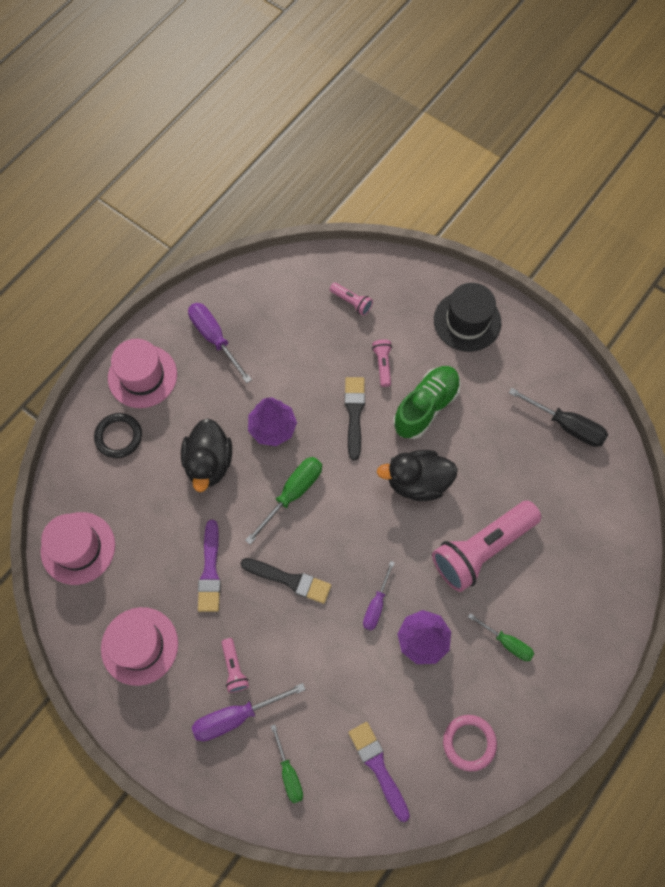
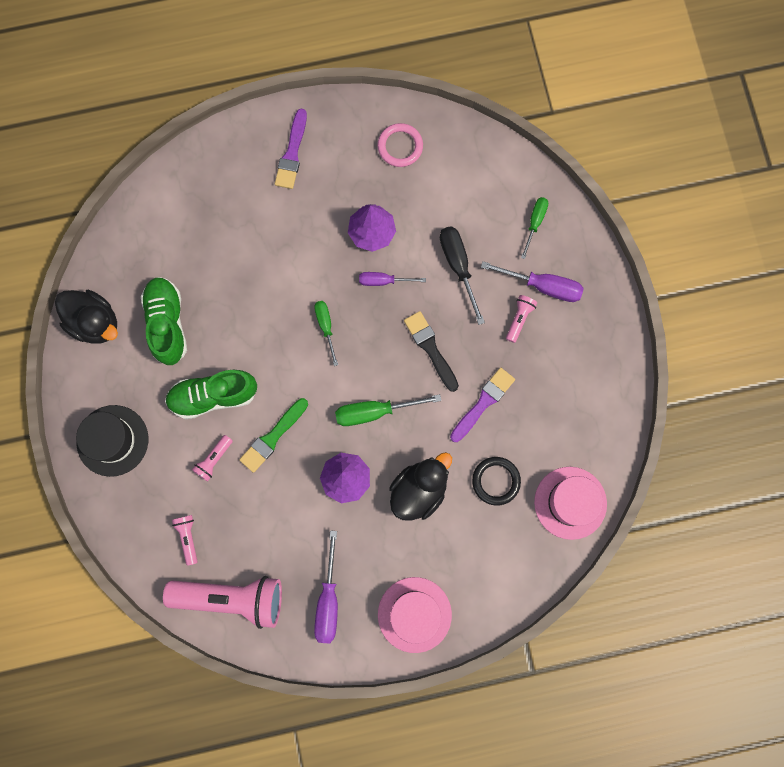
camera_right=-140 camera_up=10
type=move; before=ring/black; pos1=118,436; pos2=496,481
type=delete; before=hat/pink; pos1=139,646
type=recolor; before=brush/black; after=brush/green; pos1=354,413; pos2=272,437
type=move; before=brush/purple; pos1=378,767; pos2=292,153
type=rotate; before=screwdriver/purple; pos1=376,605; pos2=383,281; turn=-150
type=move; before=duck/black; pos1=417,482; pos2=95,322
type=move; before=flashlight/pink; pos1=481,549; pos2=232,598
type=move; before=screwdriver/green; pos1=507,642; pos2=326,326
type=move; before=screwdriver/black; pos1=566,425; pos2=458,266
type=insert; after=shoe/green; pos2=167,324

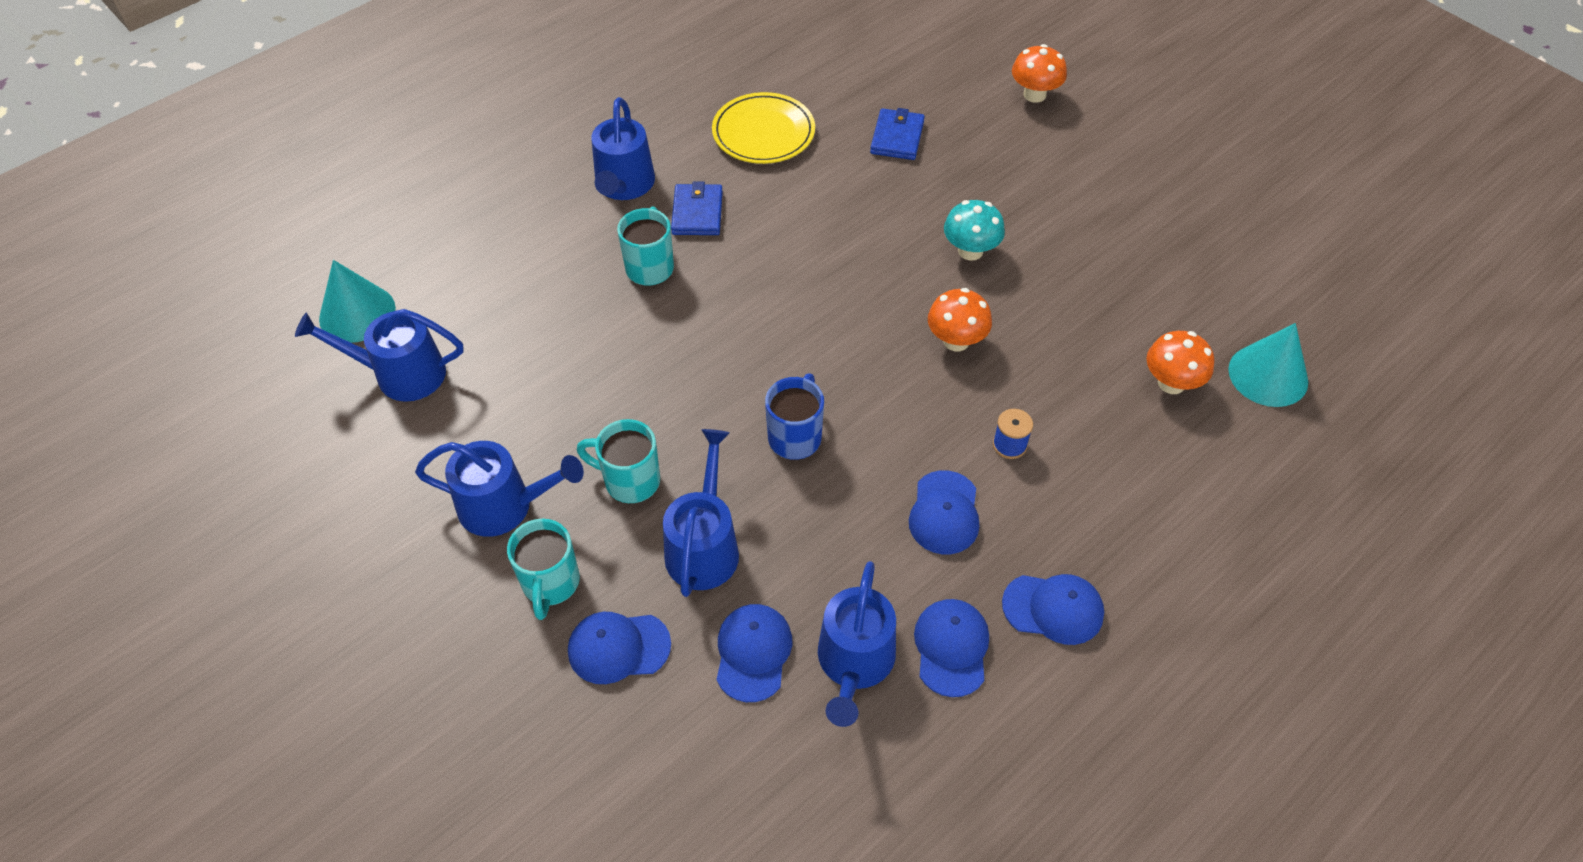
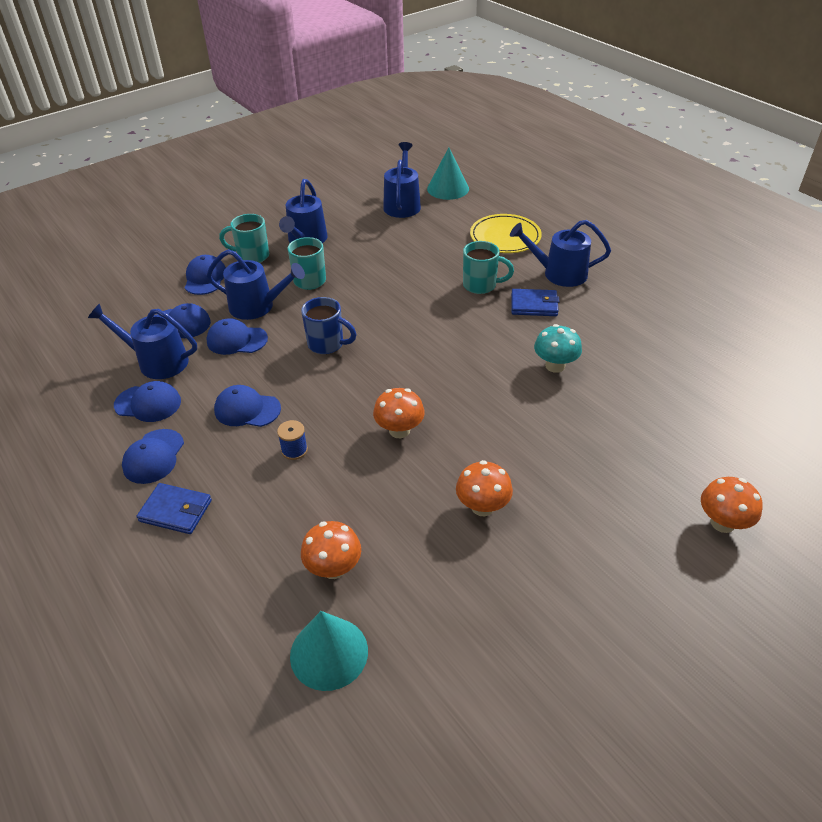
camera_right=95 camera_up=-10
type=move; before=plate/yellow; pos1=763,133; pos2=505,237
type=move; before=wallet/blue; pos1=897,137; pos2=176,511
type=move; before=mushroom/turquoise; pos1=970,251; pos2=555,366
type=insert; after=cap/blue; pos2=236,340
type=insert; after=mushroom/orange; pos2=482,507

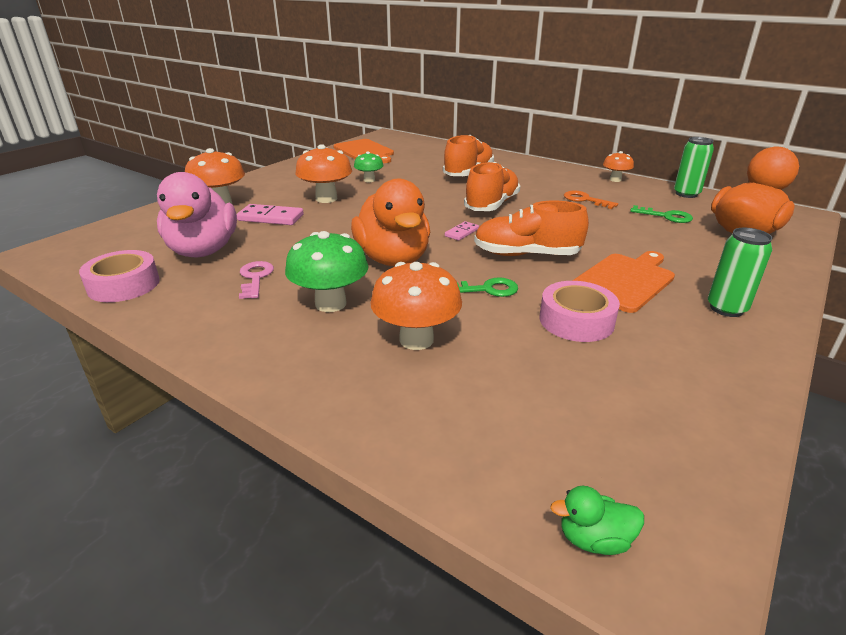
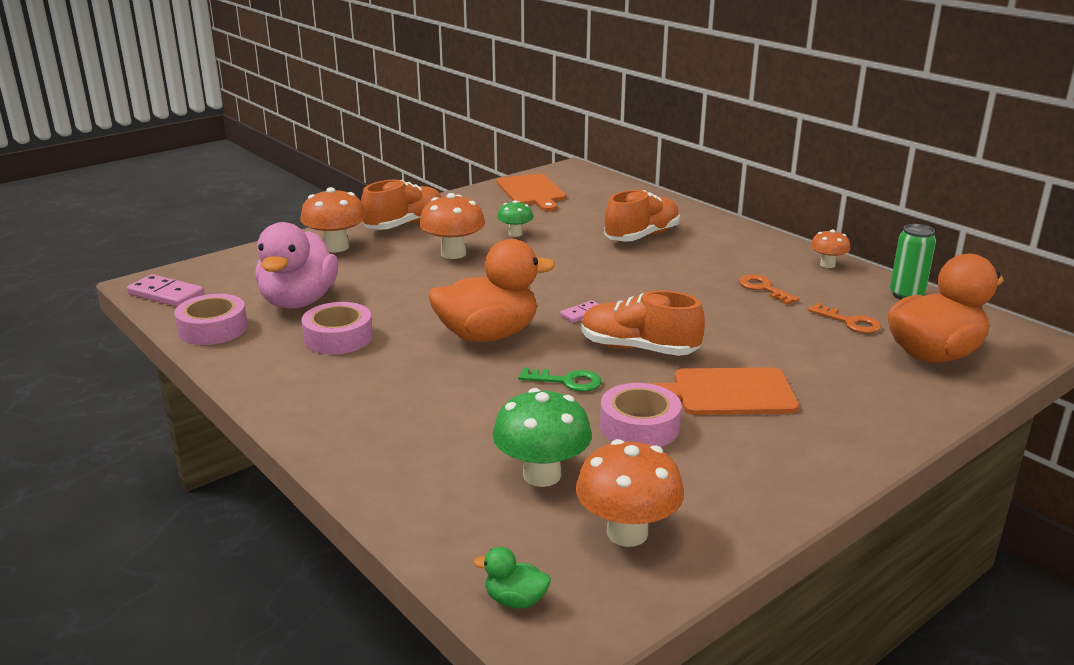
camera_right=15 camera_up=-5
type=move; before=domino/pink; pos1=270,218; pos2=166,294
type=replace; before=key/pink; after=tape/pink; pos1=255,278; pos2=338,338
type=move; before=mushroom/green; pos1=330,304; pos2=542,475
type=rotate; before=duck/orange; pos1=393,259; pos2=488,335; turn=-105
type=move; before=mushroom/orange; pos1=416,339; pos2=627,533
type=move; before=shoe/orange; pos1=491,205; pos2=405,225
type=rotate; before=cutting board/orange; pos1=624,281; pos2=728,392; turn=-150
type=recolor; before=key/green; after=key/orange; pos1=666,216; pos2=850,322
type=delete; before=can/green; pos1=726,308

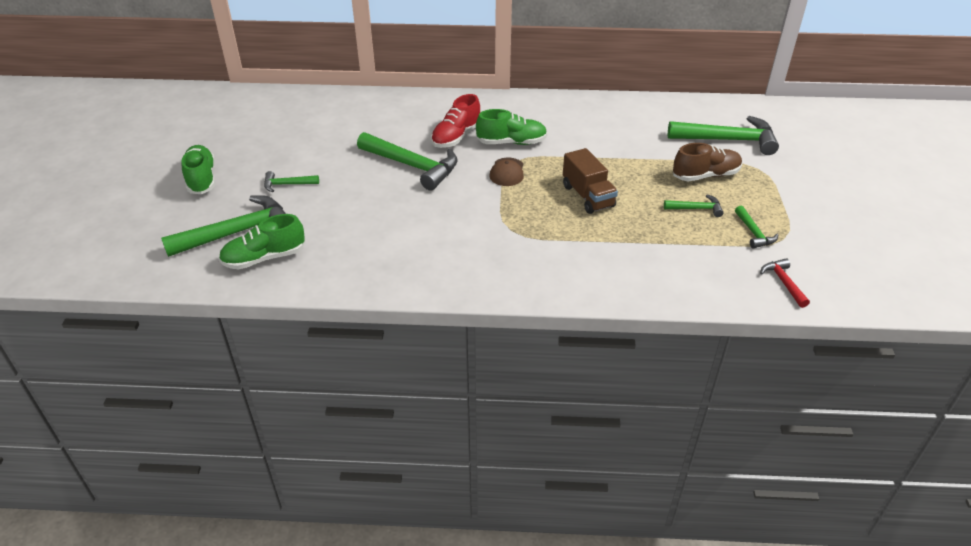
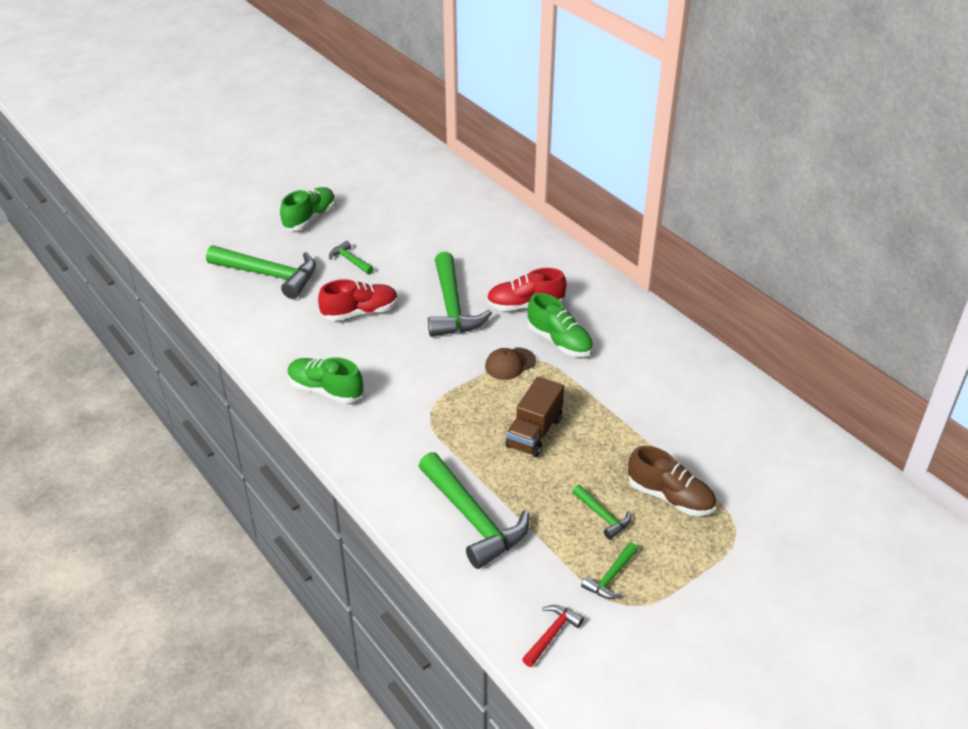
camera_right=50 camera_up=0
type=move; before=shoe/green; pos1=264,258; pos2=325,390
type=move; before=hammer/green; pos1=728,140; pos2=473,519
type=insert; after=shoe/red; pos2=360,312

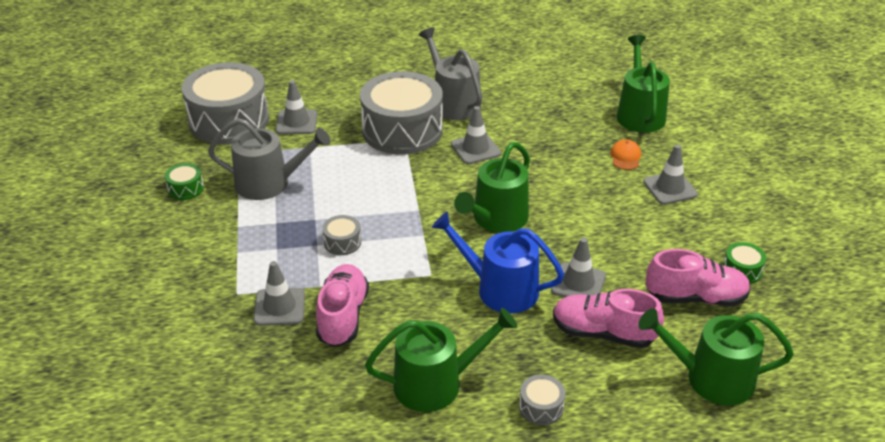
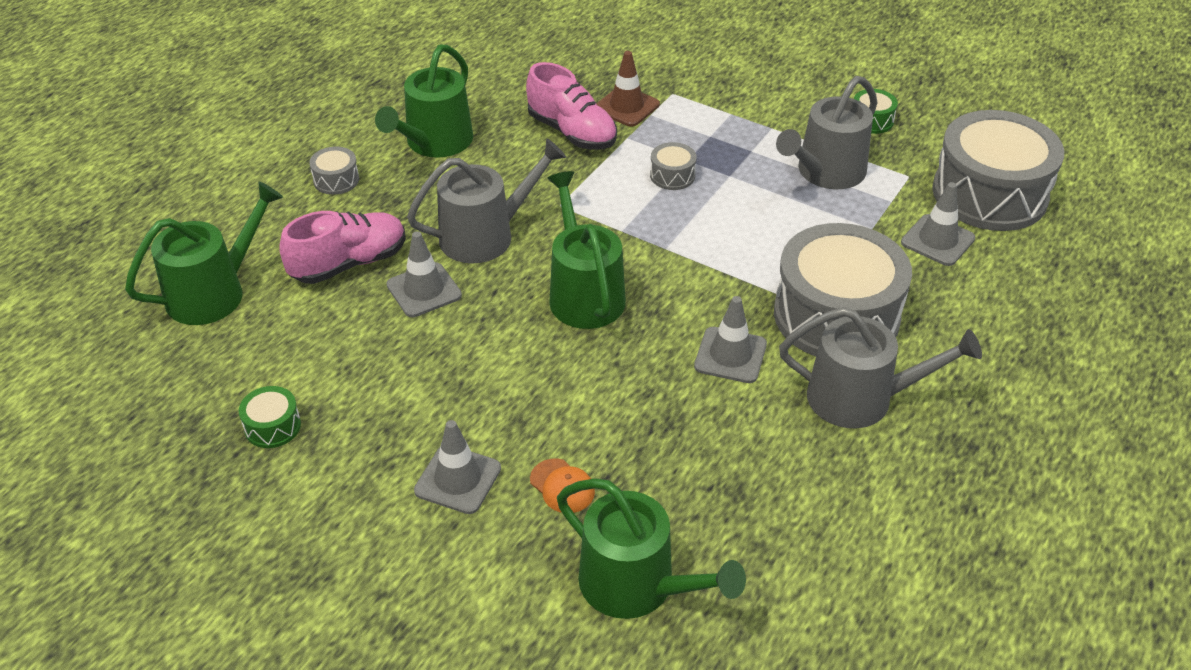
camera_right=130 camera_up=5
type=recolor; before=traffic cone/grey; after=traffic cone/brown; pos1=279,307; pos2=626,107
type=recolor; before=watering can/blue; after=watering can/grey; pos1=500,289; pos2=485,235
type=delete; before=shoe/pink; pos1=695,298

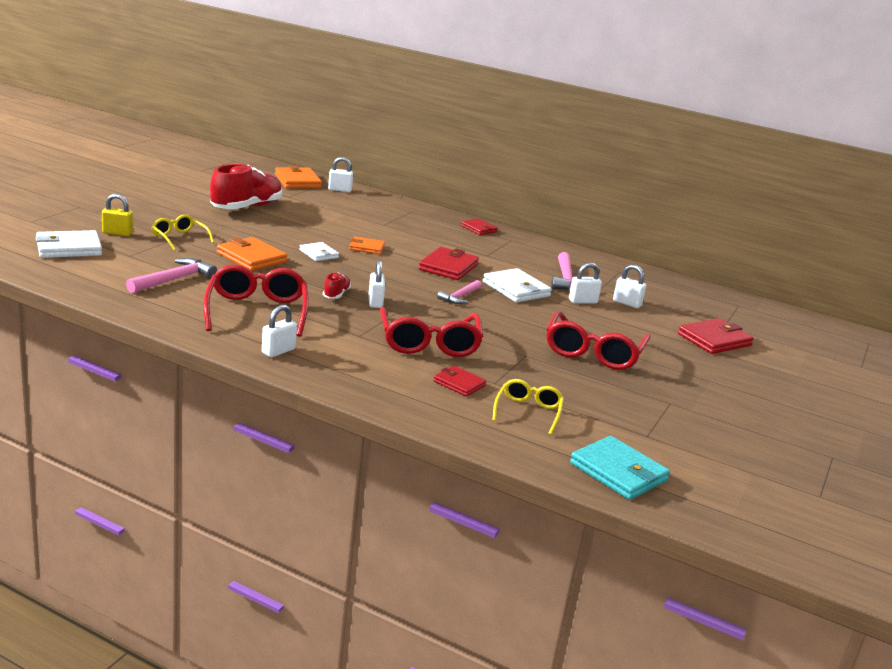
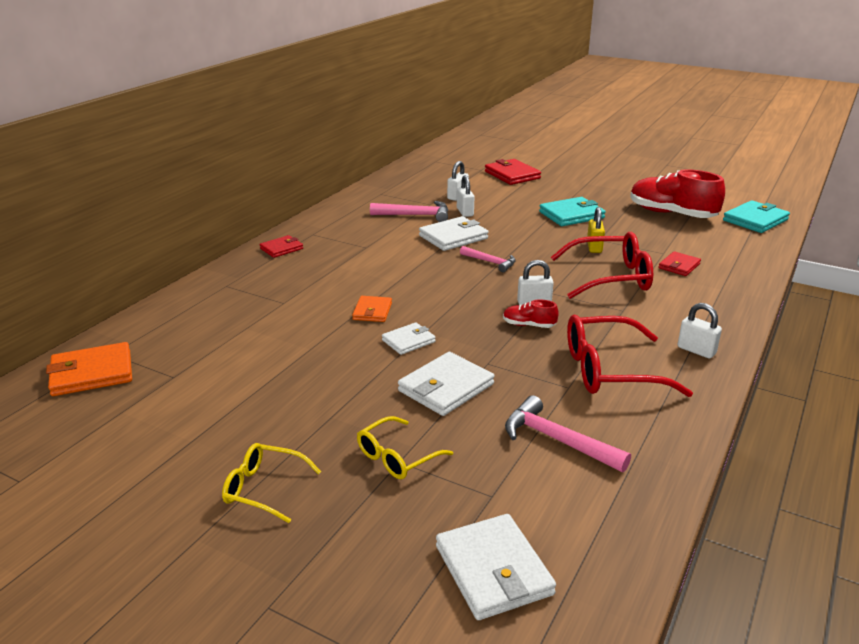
camera_right=-85 camera_up=5
type=move; before=padlock/yellow; pos1=117,233; pos2=594,247
type=move; before=shoe/red; pos1=246,207; pos2=671,214
type=recolor; before=wallet/orange; after=wallet/white; pos1=251,258; pos2=446,387
type=delete; before=padlock/white; pos1=340,190
type=delete; before=wallet/red; pos1=448,267
type=move; before=glasses/yellow; pos1=528,412; pos2=264,489
type=replace; before=glasses/red; after=wallet/turquoise; pos1=593,352; pos2=571,215

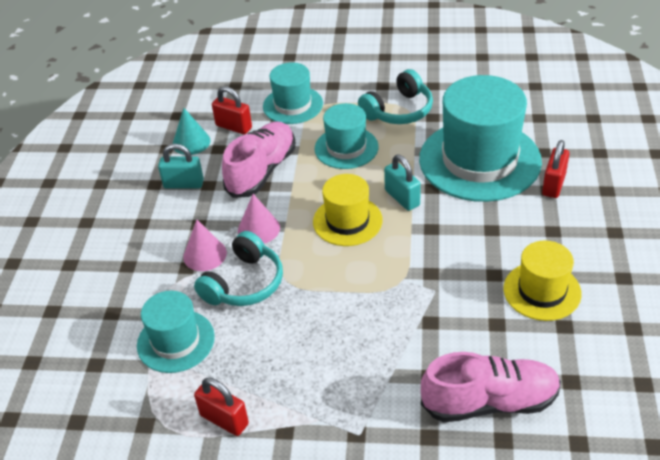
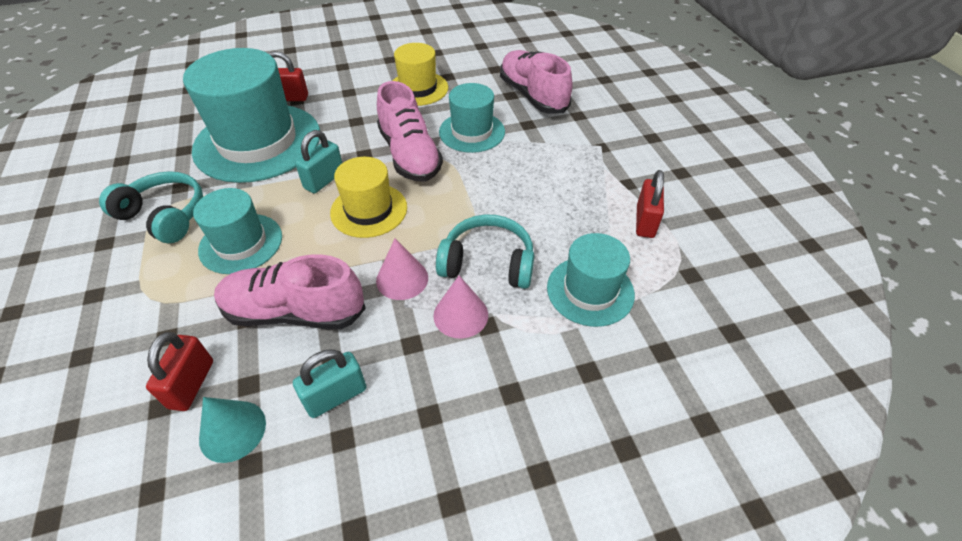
camera_right=-115 camera_up=5
type=rotate; before=padlock/turquoise; pos1=184,184; pos2=336,396; turn=75
type=move; before=hat/turquoise; pos1=293,105; pos2=472,132
type=insert; after=shoe/pink; pos2=409,155

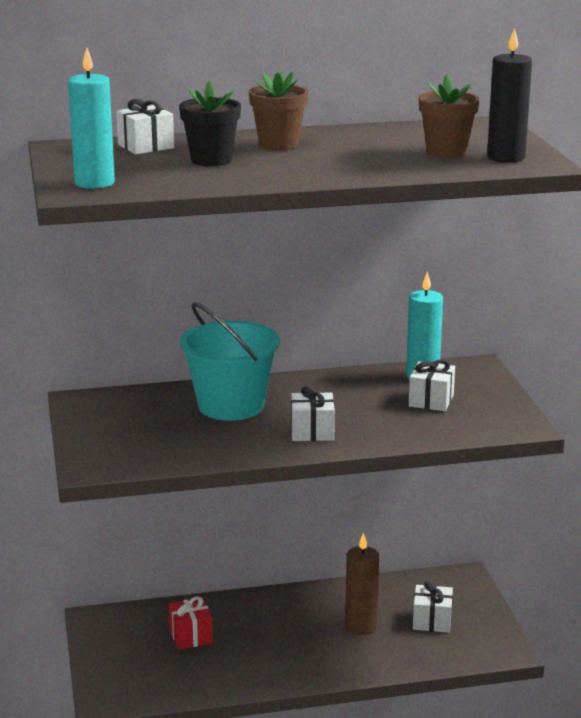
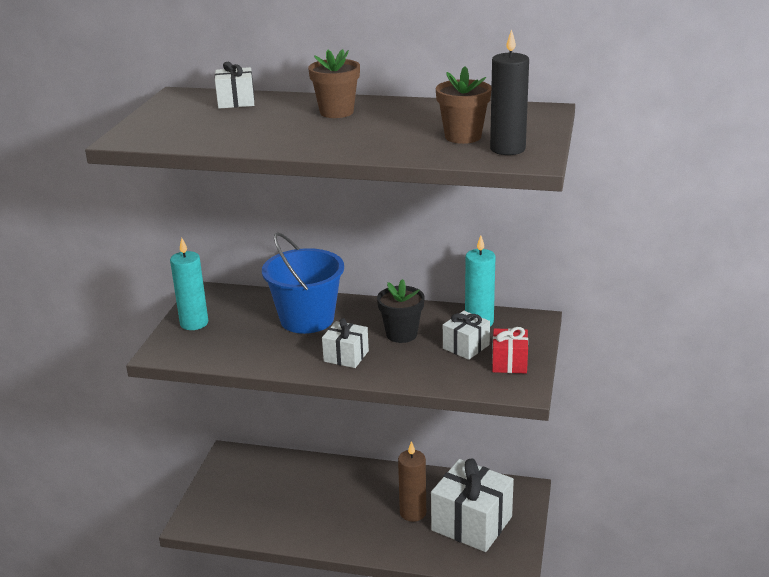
camera_right=25 camera_up=5
type=move; before=candle/turquoise; pos1=94,183; pos2=194,323
type=move; before=gift/red; pos1=190,636; pos2=509,363
type=move; before=flower pot/black; pos1=211,160; pos2=401,334
type=recolor; before=bucket/turquoise; after=bucket/blue; pos1=231,405; pos2=307,319
type=resize; before=gift/white; pos1=432,621; pos2=471,523; scale=1.95

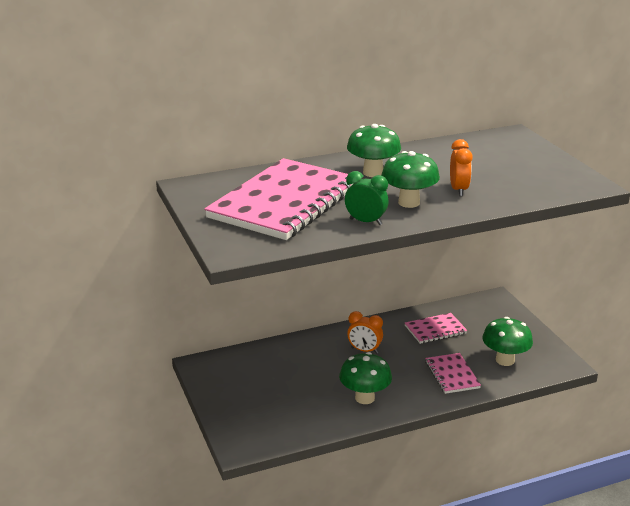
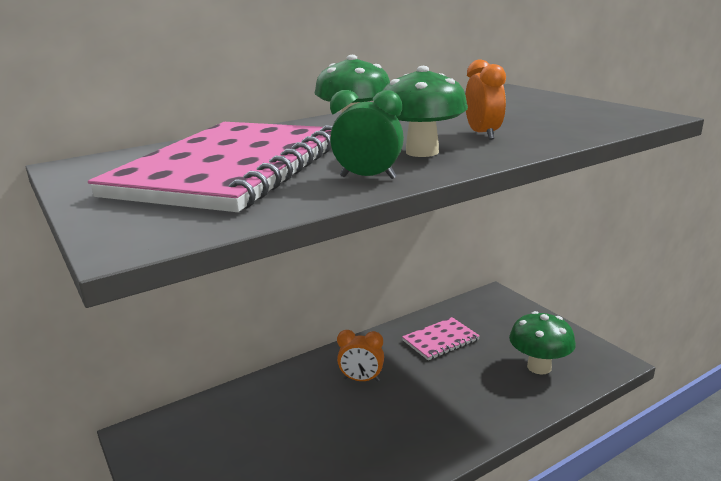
camera_right=-10 camera_up=-5
type=delete; before=mushroom/green; pos1=364,398
type=delete; before=notebook/pink; pos1=452,375

